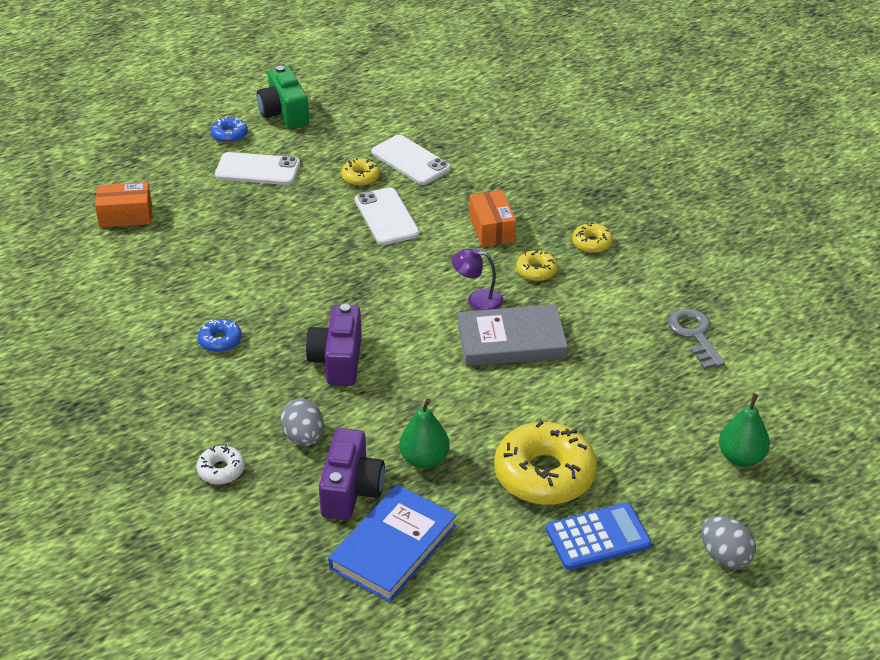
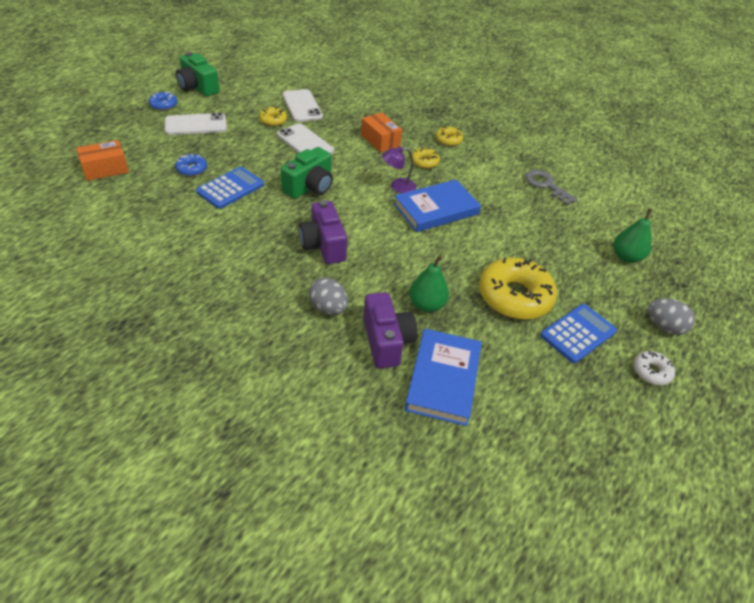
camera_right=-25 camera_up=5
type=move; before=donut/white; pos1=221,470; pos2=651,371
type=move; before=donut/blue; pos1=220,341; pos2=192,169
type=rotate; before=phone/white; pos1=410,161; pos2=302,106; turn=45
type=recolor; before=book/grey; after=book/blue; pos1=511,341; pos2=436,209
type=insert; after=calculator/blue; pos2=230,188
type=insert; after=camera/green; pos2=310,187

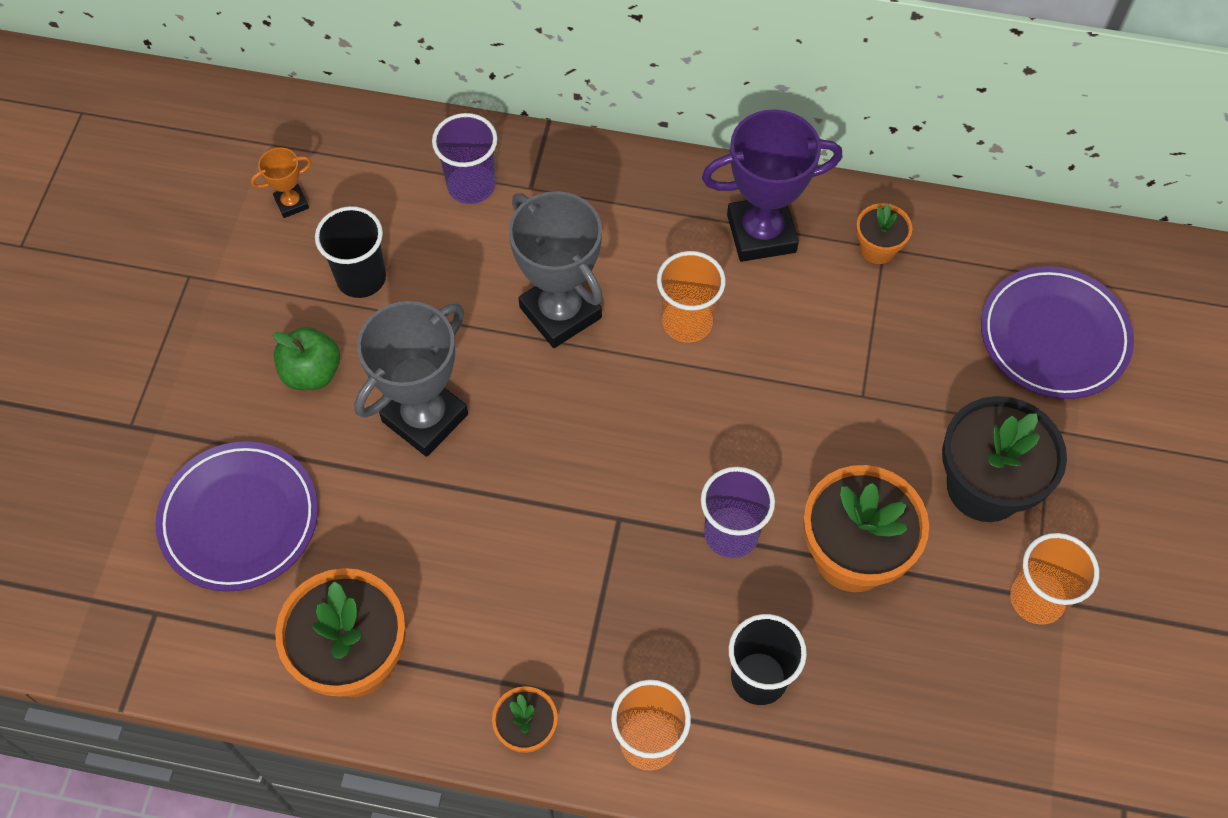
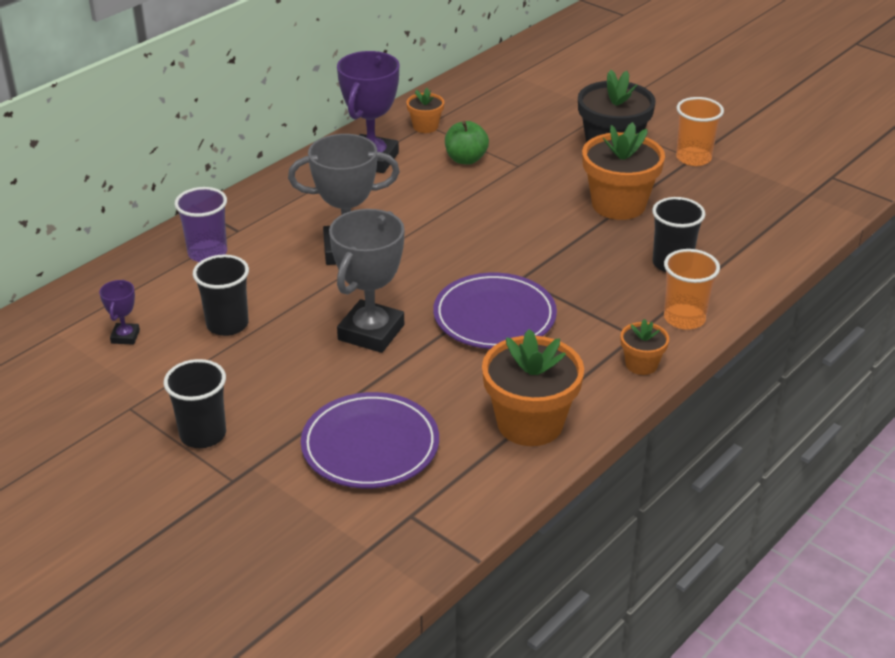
camera_right=-60 camera_up=-25
type=recolor; before=trophy/orange; after=trophy/purple; pos1=291,203; pos2=125,336
type=move; before=apple/green; pos1=312,372; pos2=466,159
type=rotate; before=trophy/grey; pos1=425,418; pos2=371,332; turn=45
type=delete; before=cup/orange; pos1=687,322
type=delete; before=cup/purple; pos1=731,534
type=move; before=plate/purple; pos1=1053,336; pos2=494,317
type=insert; after=cup/black; pos2=203,434

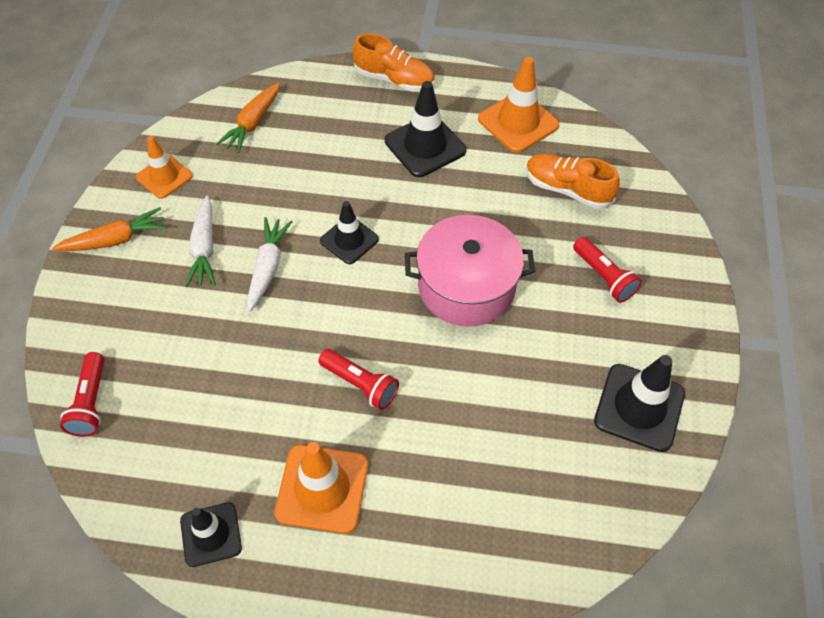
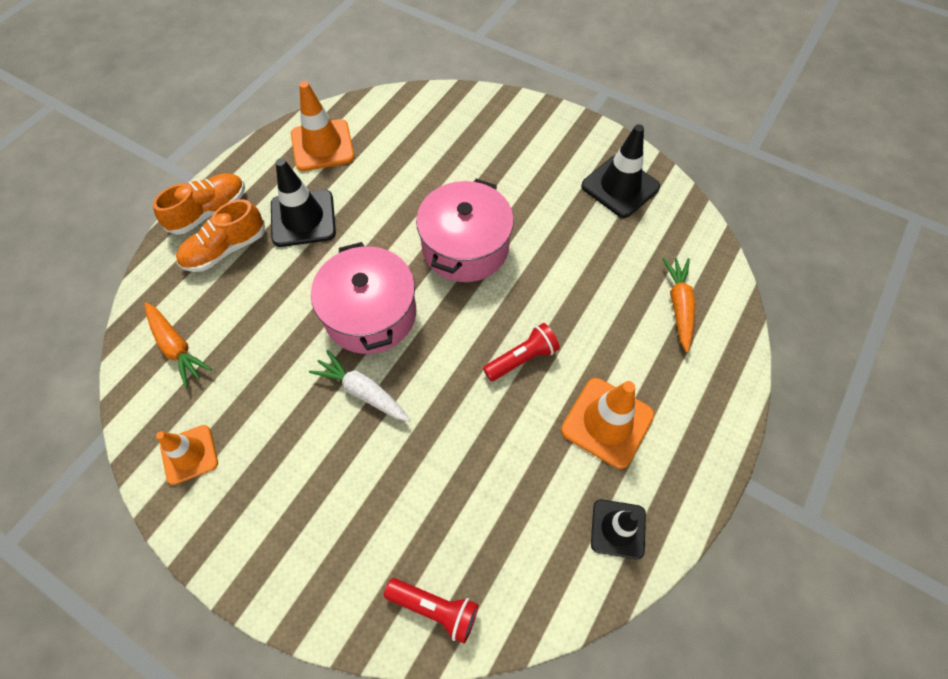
camera_right=-65 camera_up=5
type=move; before=carrot/orange; pos1=115,240; pos2=679,306
type=delete; before=carrot/white; pos1=204,248
type=replace; before=traffic cone/black; after=pot/pink; pos1=349,240; pos2=370,314
type=move; before=shoe/orange; pos1=567,189; pos2=225,249
type=delete; before=flashlight/red; pos1=603,277

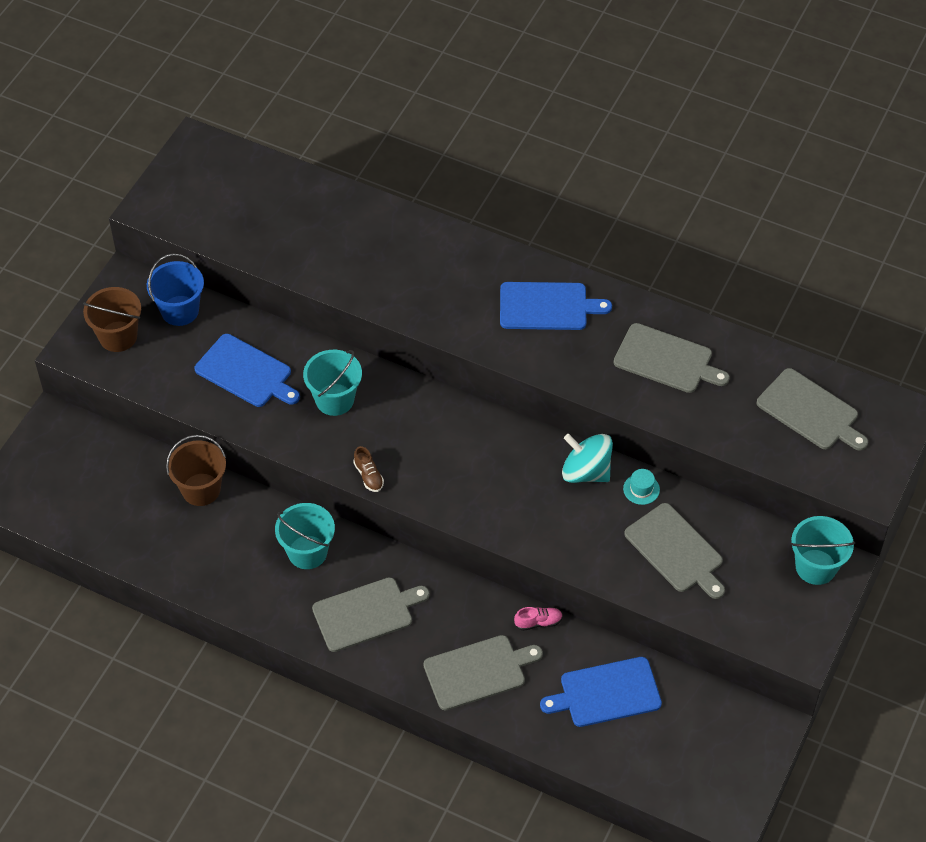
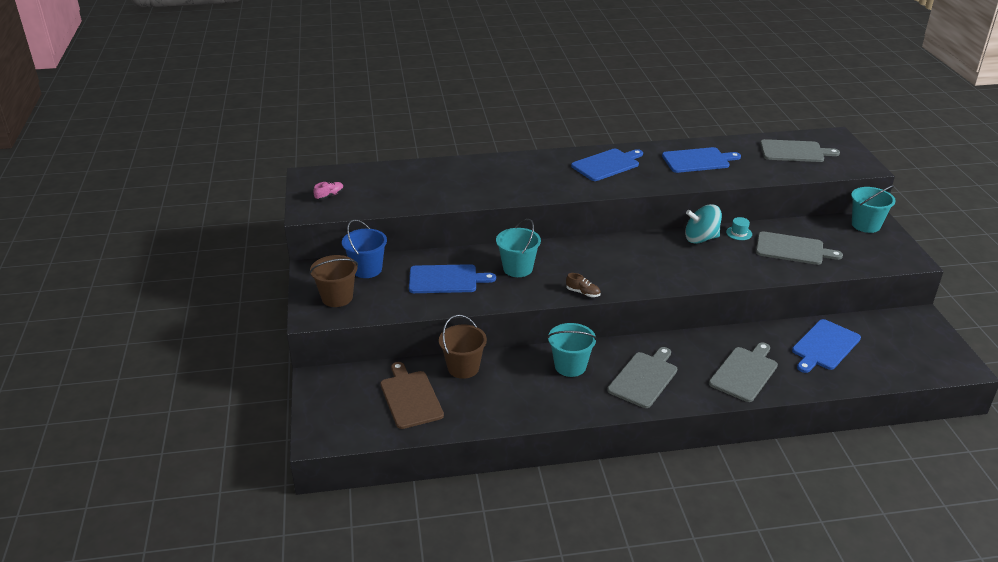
camera_right=-35 camera_up=-20
type=move; before=shoe/pink; pos1=538,622; pos2=329,196
type=recolor; before=cutting board/grey; after=cutting board/blue; pos1=666,360; pos2=698,160
type=insert; after=cutting board/brown; pos2=410,397

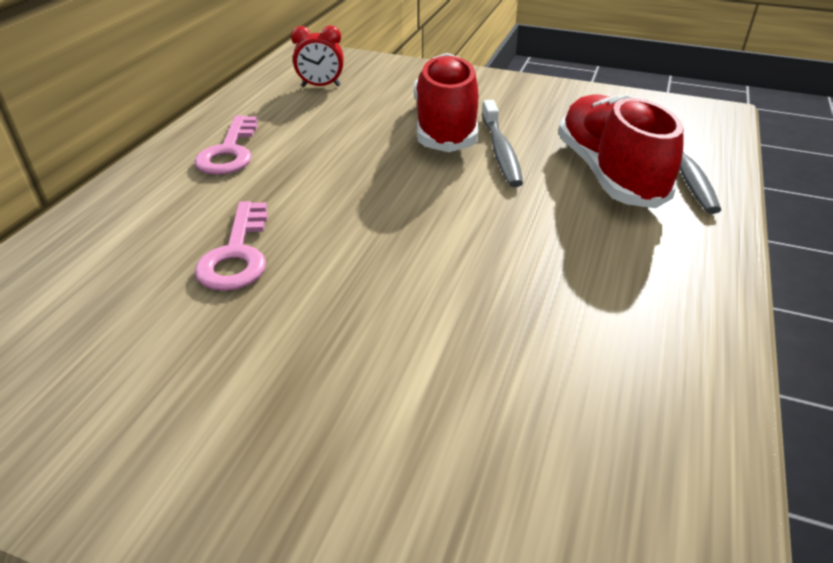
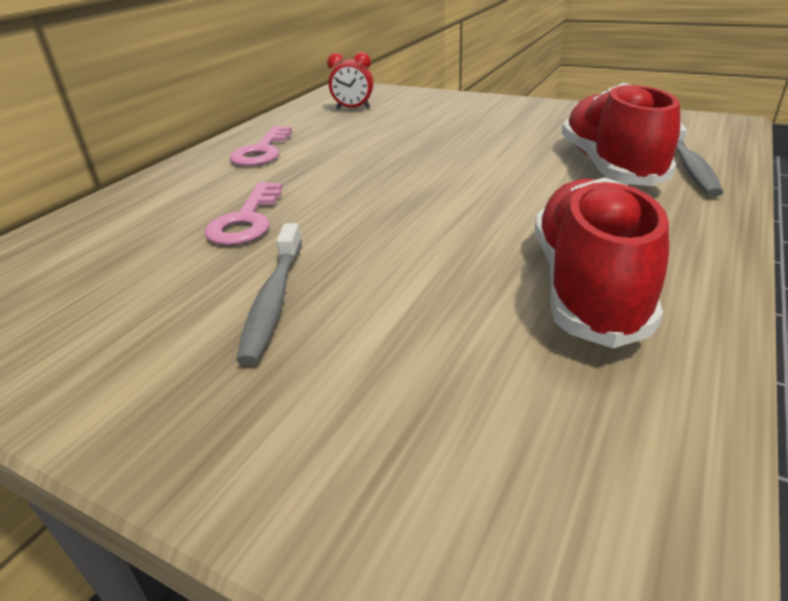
camera_right=10 camera_up=-5
type=move; before=shoe/red; pos1=445,126; pos2=587,286
type=move; before=toothbrush/grey; pos1=501,151; pos2=273,300

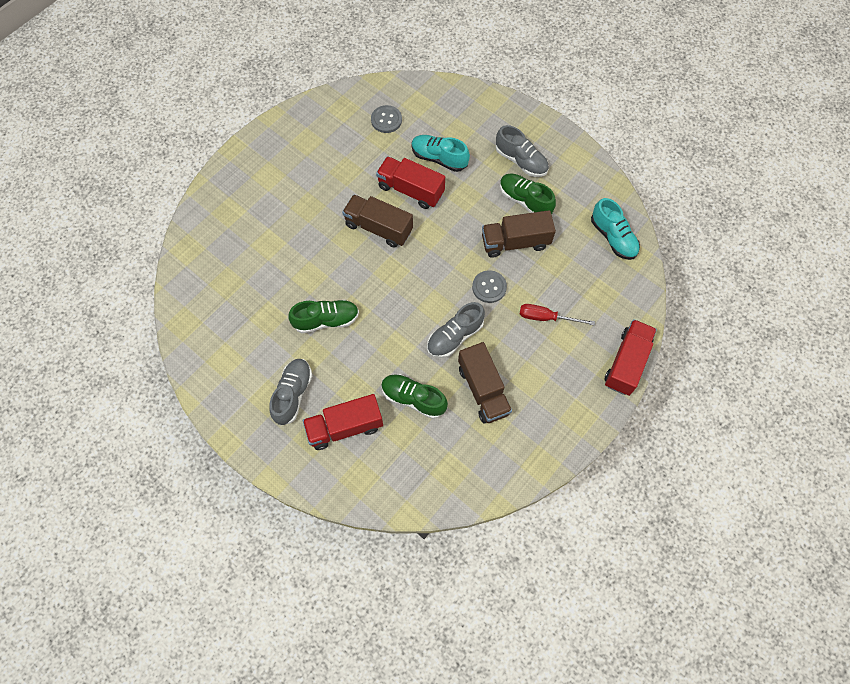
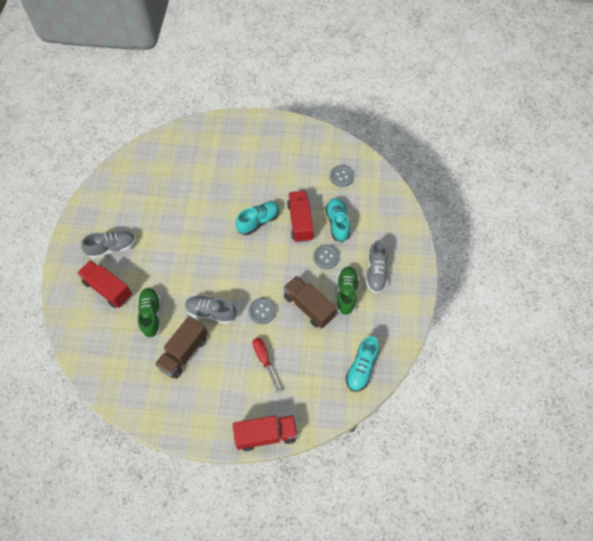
camera_right=55 camera_up=-5
type=delete; before=shoe/green; pos1=326,320
type=replace; before=truck/brown; after=shoe/turquoise; pos1=378,228; pos2=258,221
type=insert; after=button/grey; pos2=326,257

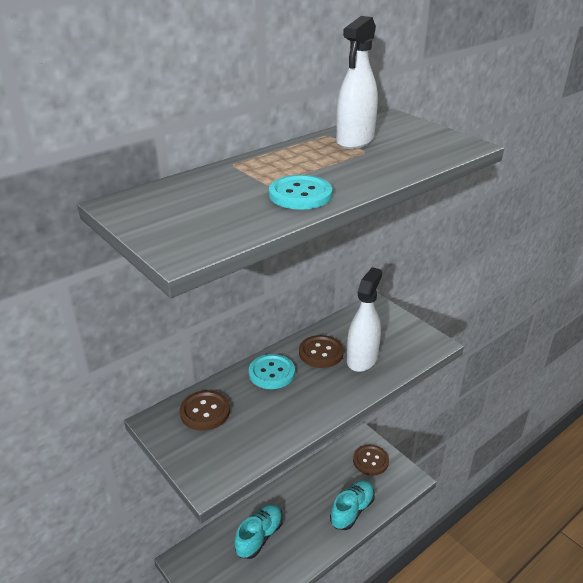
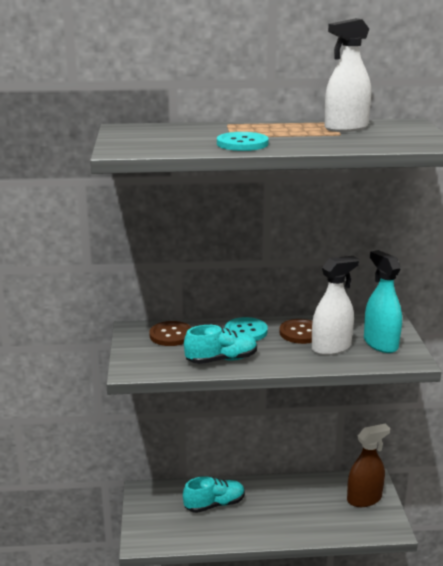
camera_right=35 camera_up=-10
type=move; before=shoe/turquoise; pos1=352,510; pos2=221,360
type=replace; before=button/brown; after=spray bottle/brown; pos1=370,461; pos2=364,498
type=insert; after=spray bottle/turquoise; pos2=380,344

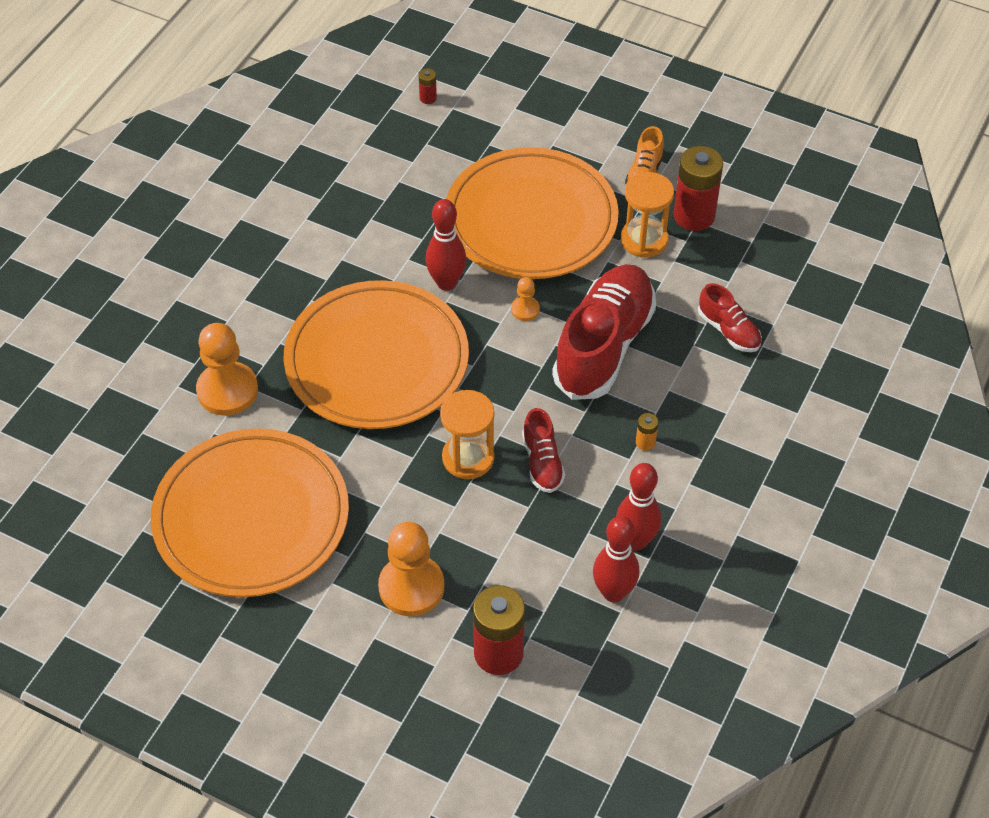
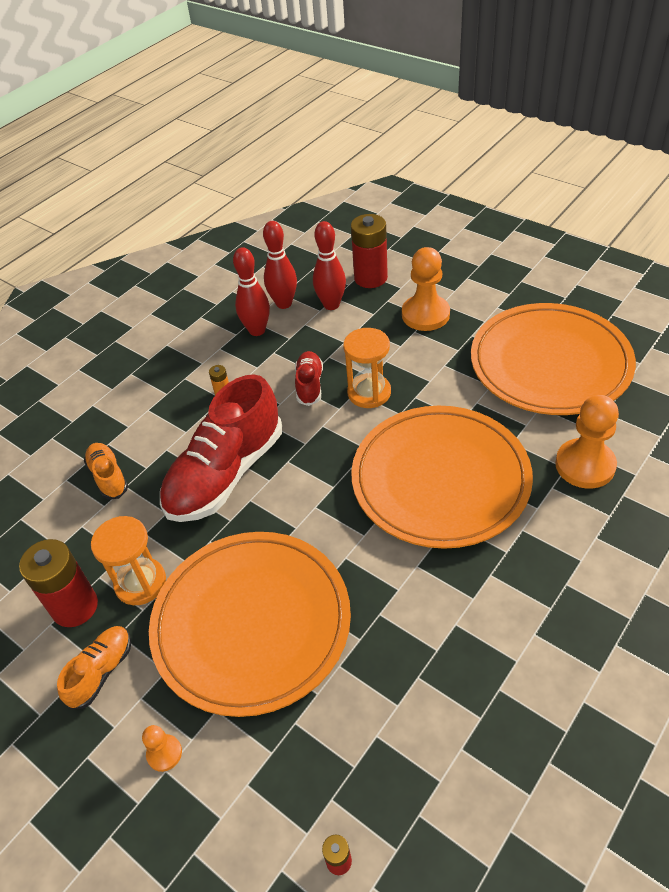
camera_right=-165 camera_up=-5
type=move; before=bowling pin/red; pos1=446,283; pos2=331,305
type=move; before=pawn/orange; pos1=525,309; pos2=164,753
type=recolor; before=shoe/red; after=shoe/orange; pos1=728,331; pos2=108,477

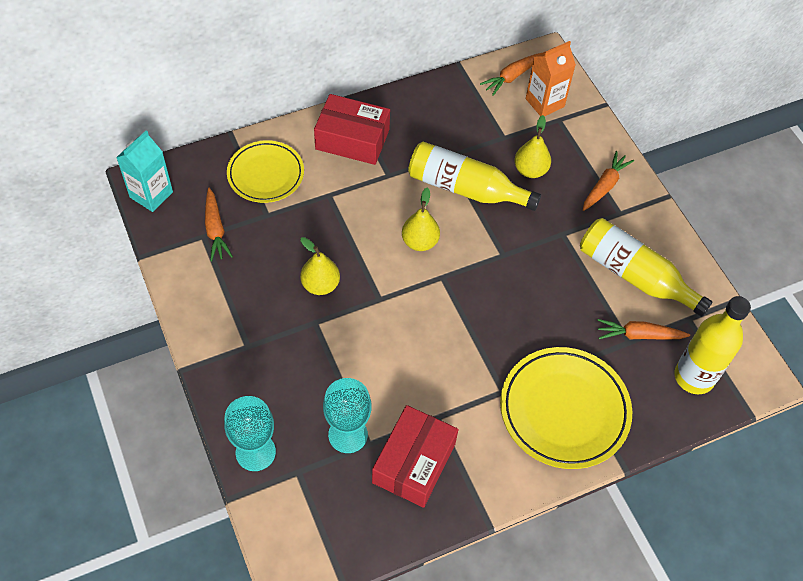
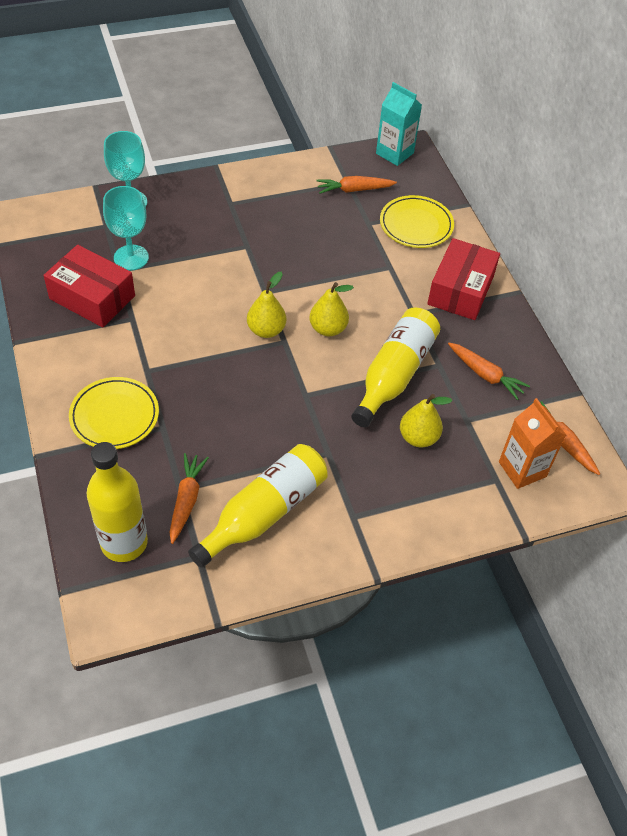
camera_right=95 camera_up=-5
type=move; before=pear/yellow; pos1=320,285; pos2=266,330
type=resize; before=plate/yellow; pos1=564,410; pos2=114,416; scale=0.66
type=move; before=carrot/orange; pos1=604,186; pos2=485,375

